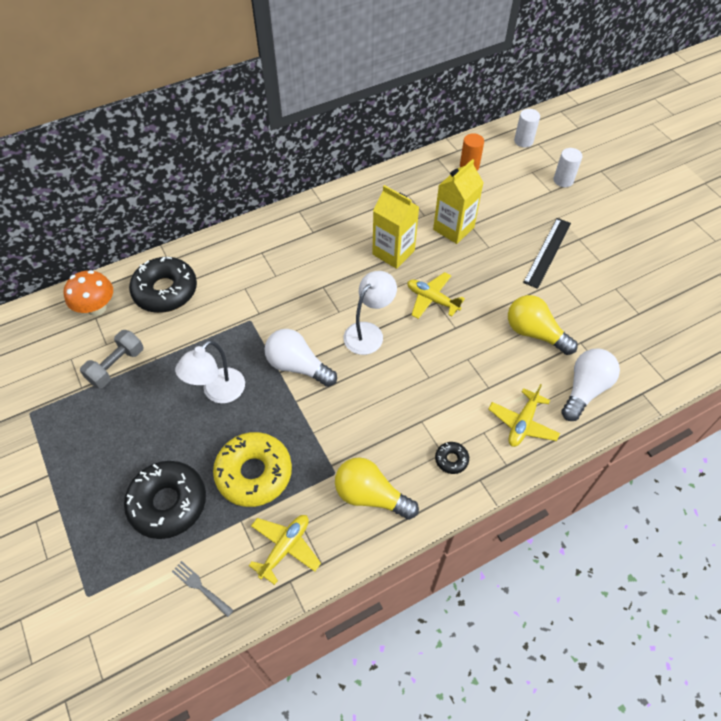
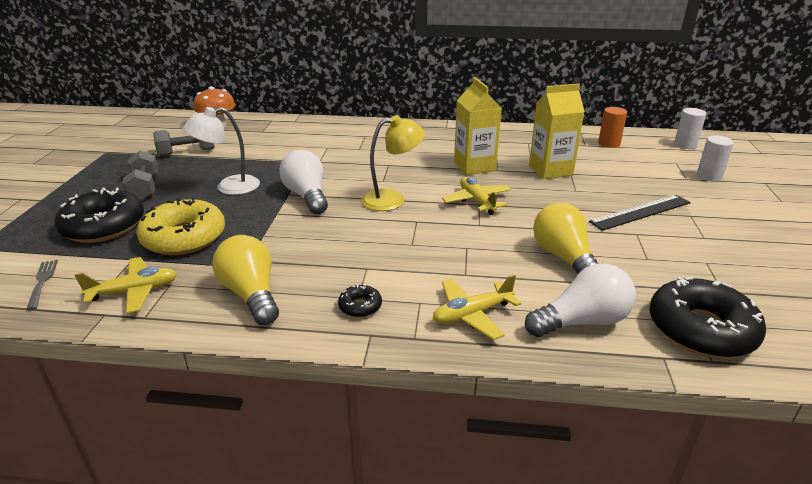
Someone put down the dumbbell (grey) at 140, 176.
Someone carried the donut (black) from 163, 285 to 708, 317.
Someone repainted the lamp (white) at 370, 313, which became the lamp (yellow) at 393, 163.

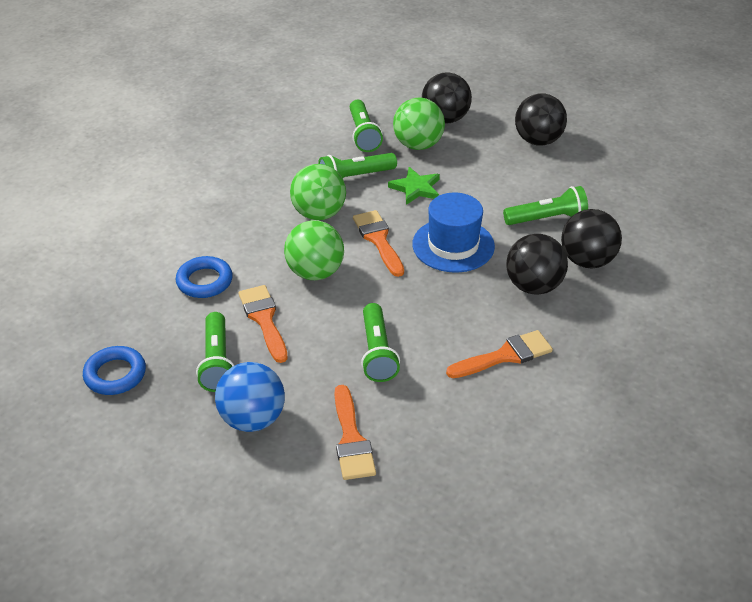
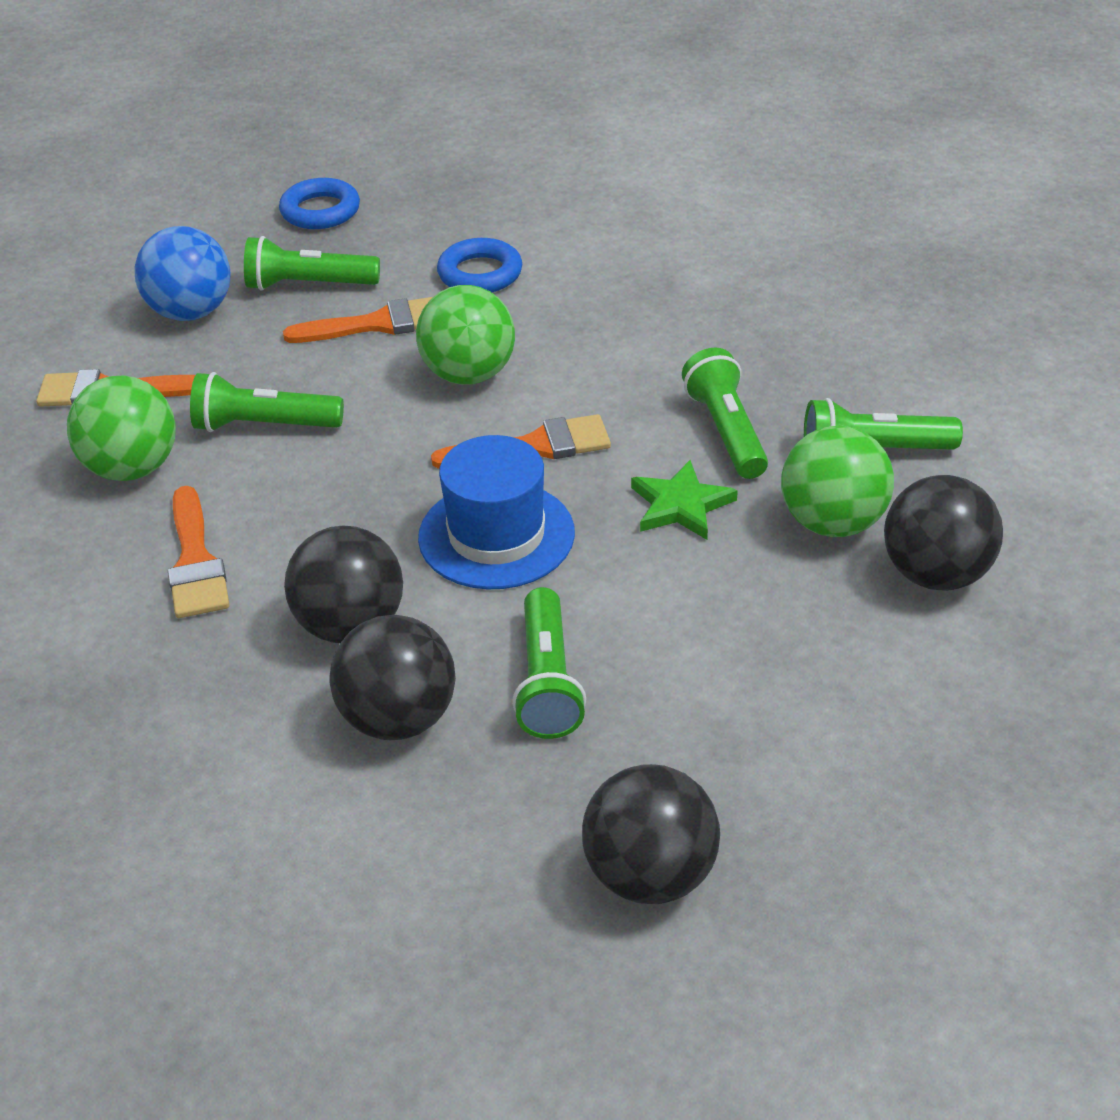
Someone carried the ball (green) from 318, 192 to 121, 428.
Someone carried the ball (black) from 541, 119 to 651, 834.

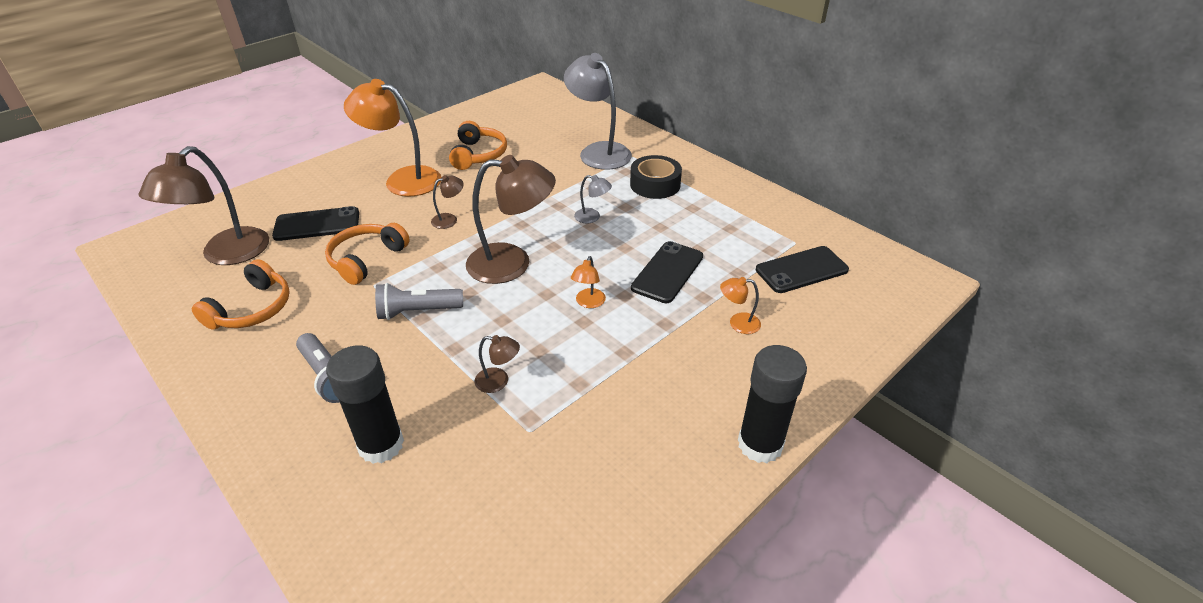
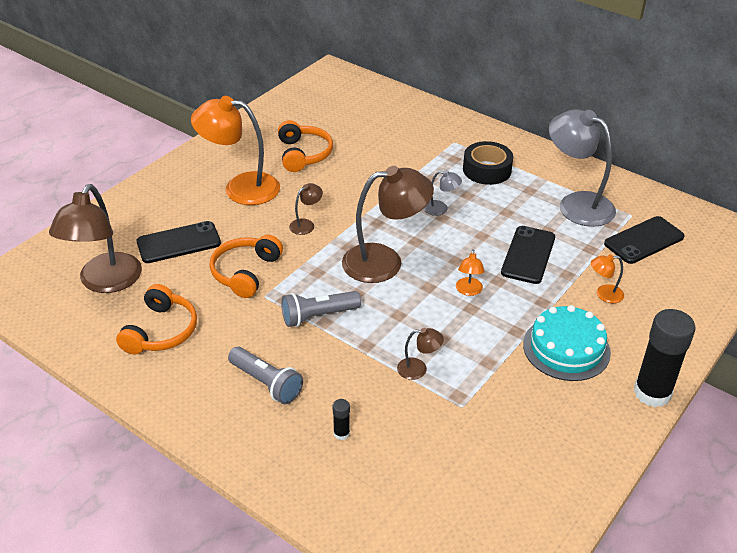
Someone put down the cake (turquoise) at 567, 343.
Someone carried the lamp (grey) from 598, 111 to 582, 168.
Someone scaled the glue stick (black) at 365, 404 by 0.42.

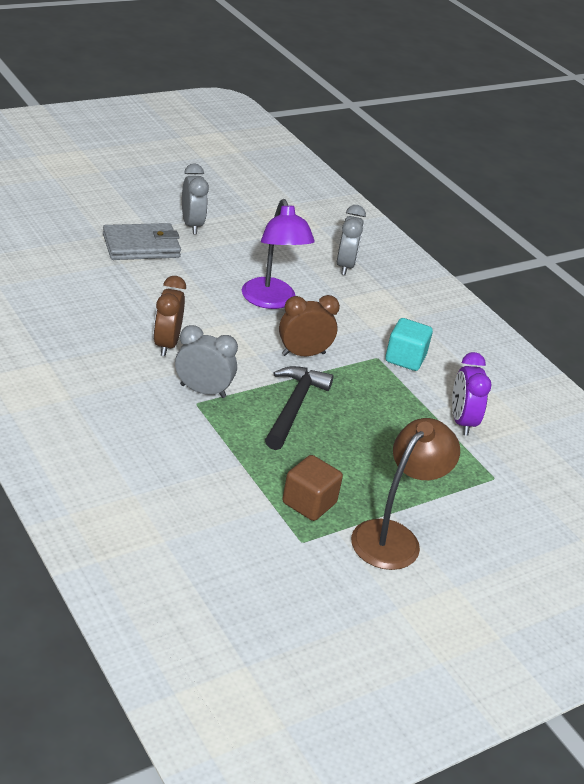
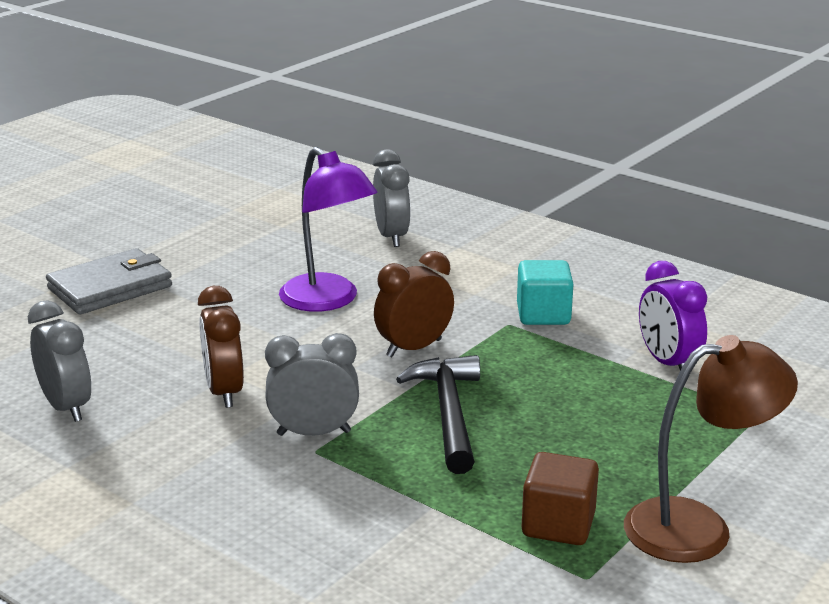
Someone carried the clock (grey) from 195, 198 to 59, 361.
Someone rotated the lamp (brown) at 405, 494 by 60 degrees clockwise.

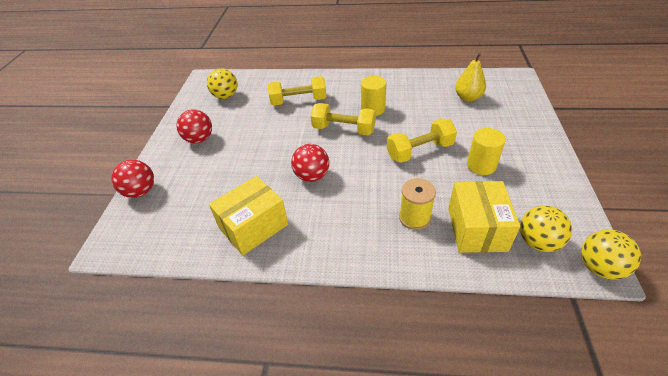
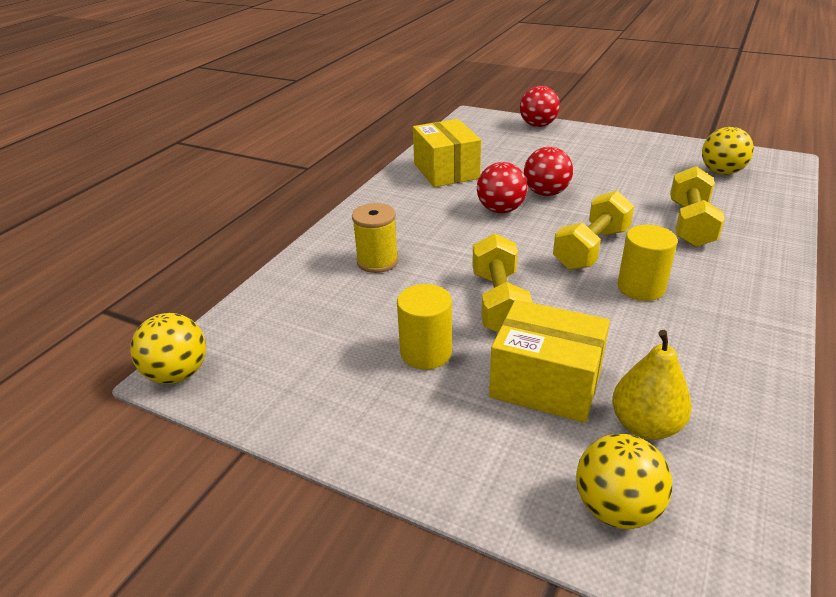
Someone carried the ball (red) from 194, 126 to 548, 171.
Someone carried the box (yellow) from 484, 217 to 549, 361.
Someone carried the ball (yellow) from 546, 228 to 624, 481.

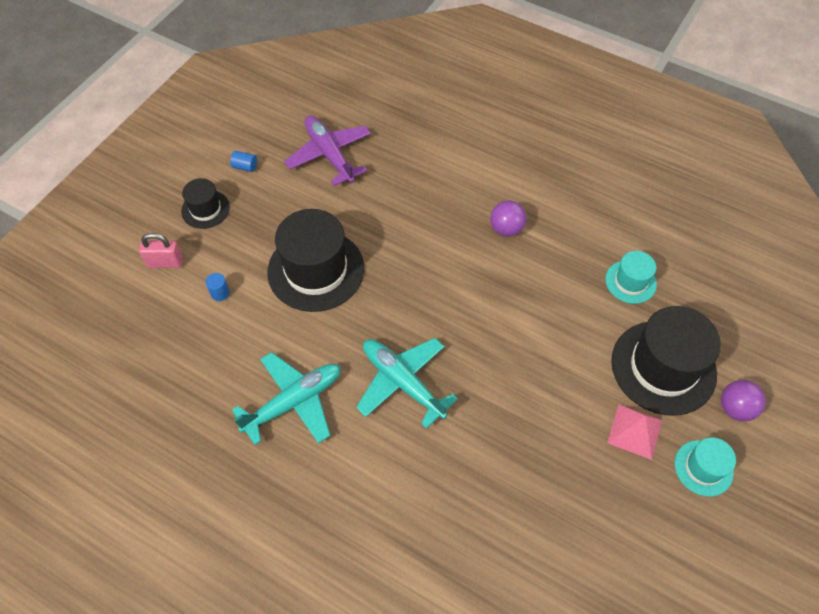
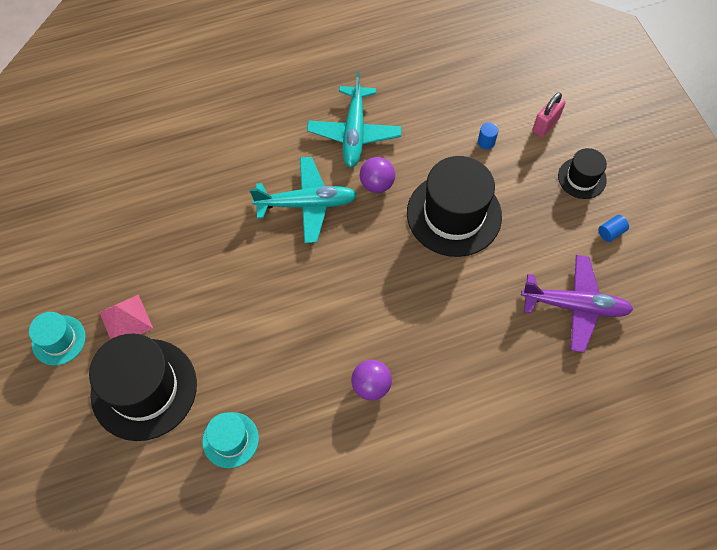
Someone carried the ball (purple) from 743, 400 to 377, 175.

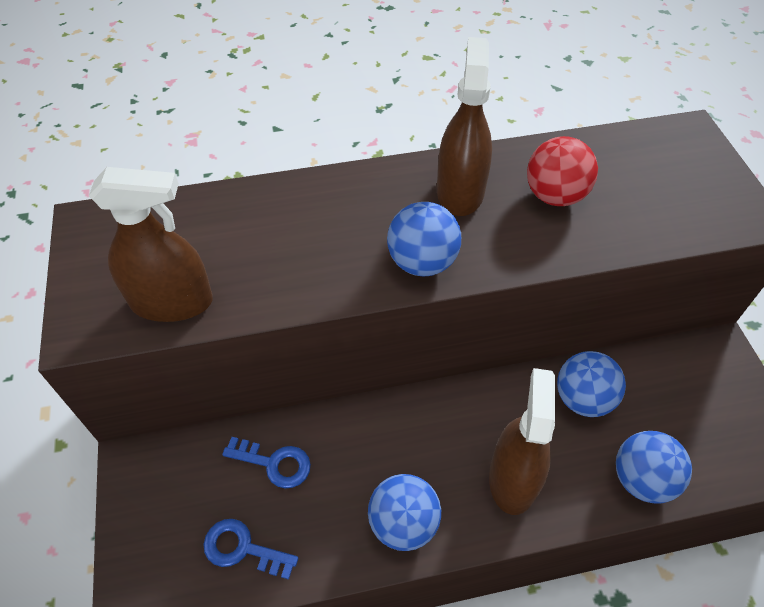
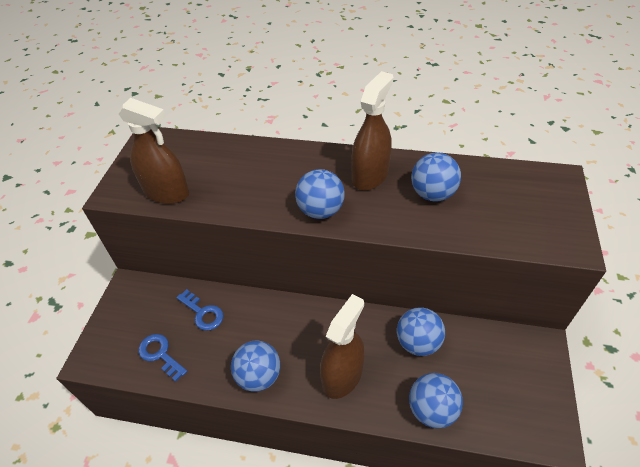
Someone repainted the ball (red) at 562, 171, which became the ball (blue) at 436, 177.

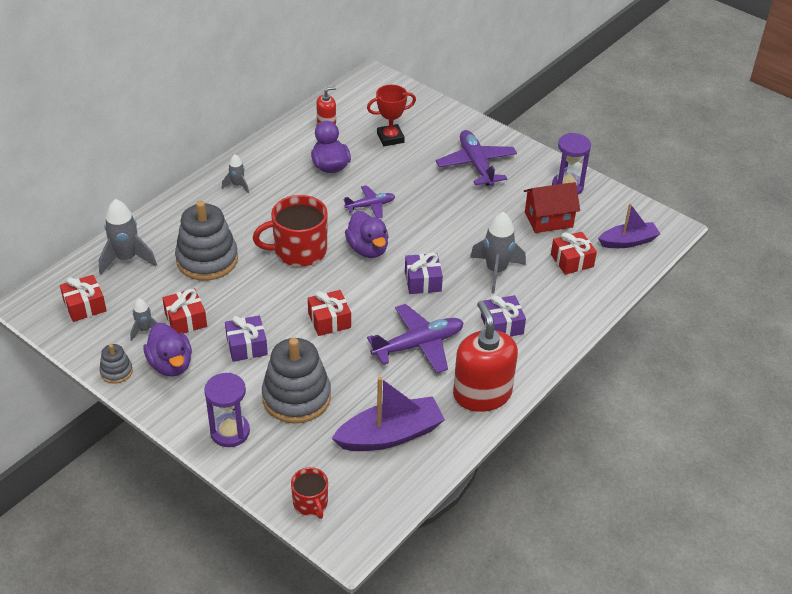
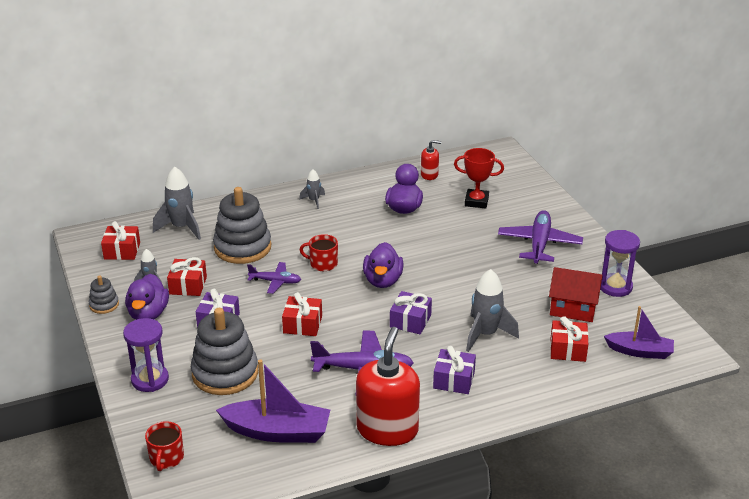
Someone carried the plane (purple) from 369, 201 to 274, 278.
Someone scaled the mug (red) at 290, 231 by 0.55.

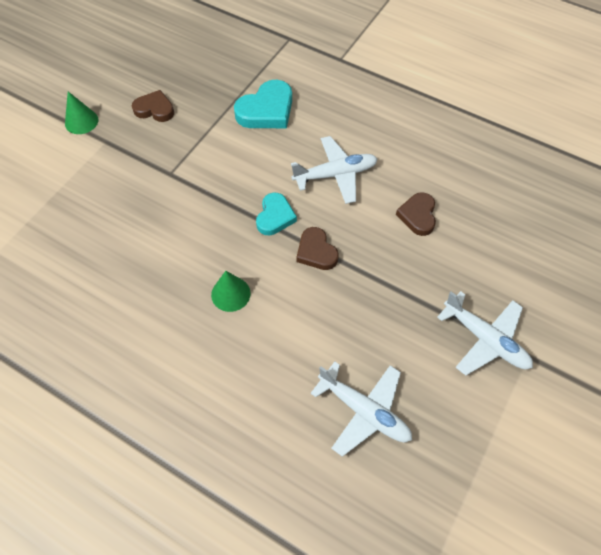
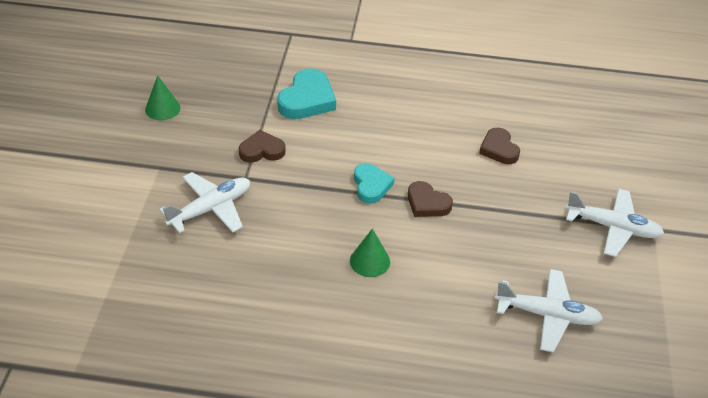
Someone carried the cone (green) from 81, 113 to 162, 97.
Someone carried the heart (brown) from 153, 106 to 262, 146.
Someone carried the plane (white) from 334, 170 to 204, 202.

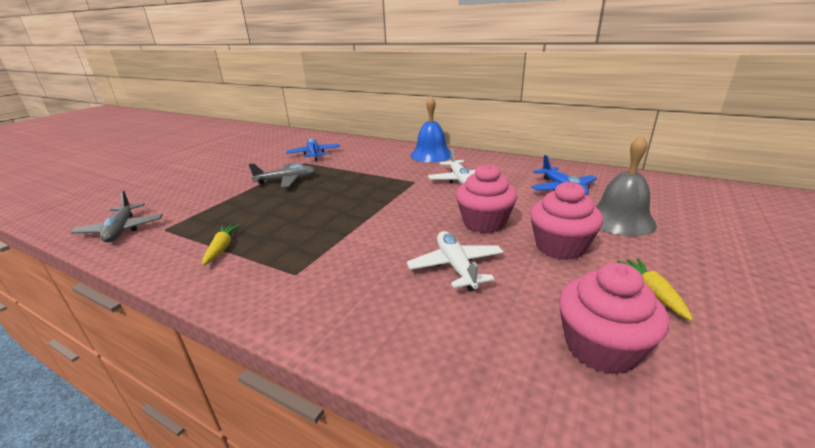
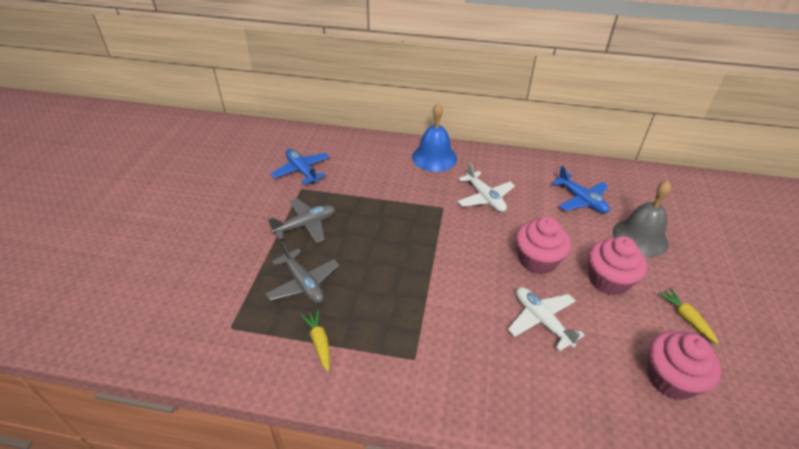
Someone carried the plane (grey) from 116, 216 to 302, 272.

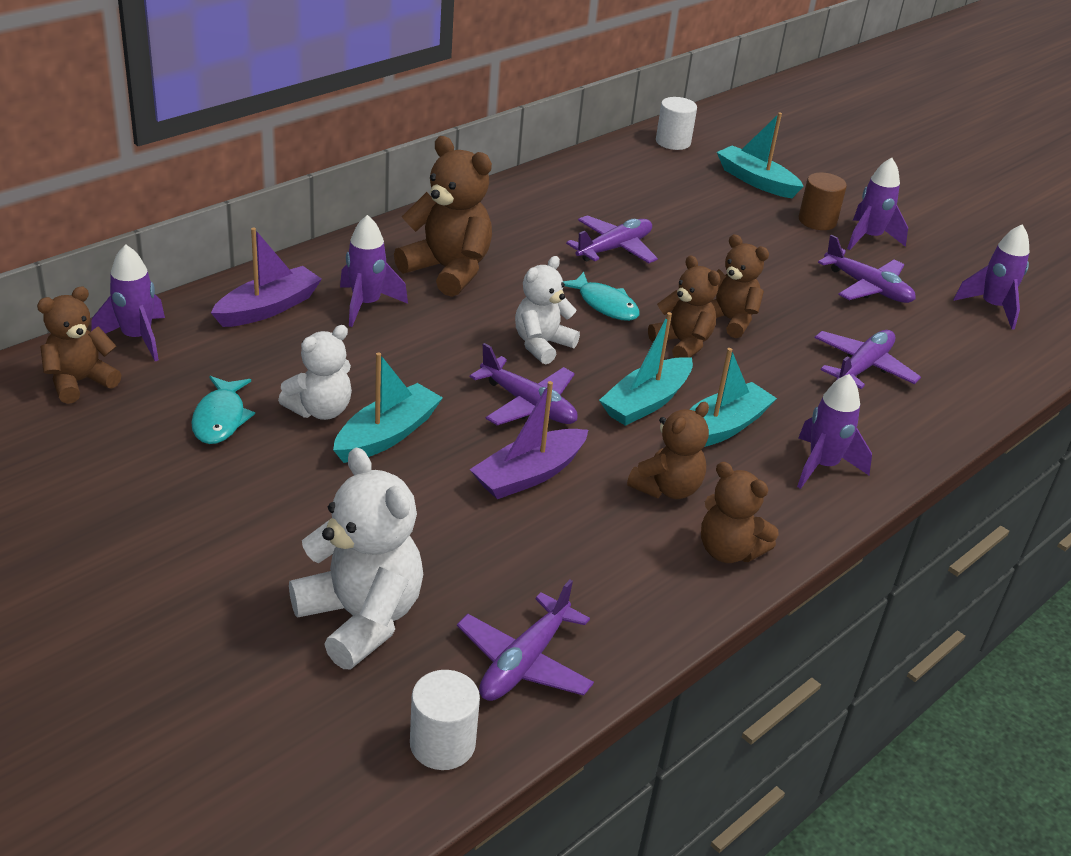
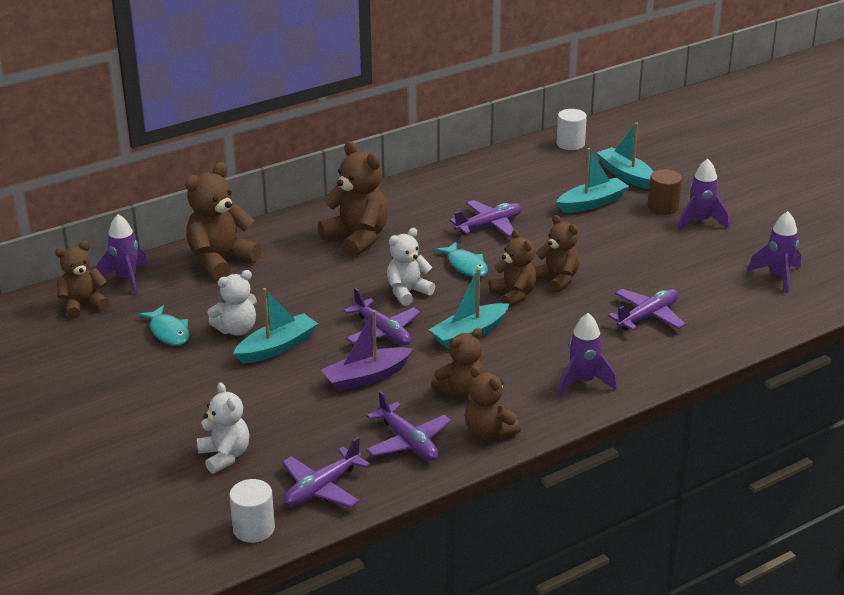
Someone took away the rocket (purple) at 374, 271.
Someone carried the boat (turquoise) from 733, 397 to 592, 180.
Someone carried the plane (purple) from 867, 269 to 409, 426.
Someone swapped the boat (purple) at 266, 277 for the teddy bear (brown) at 223, 221.
Someone rotated the fish (turquoise) at 223, 410 by 45 degrees counterclockwise.
Someone scaled the teddy bear (white) at 356, 558 by 0.65.

